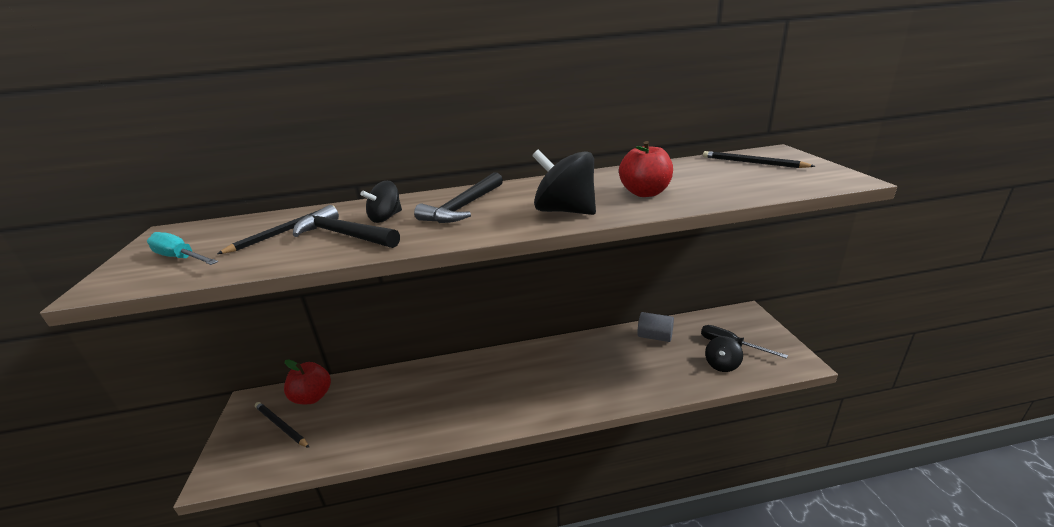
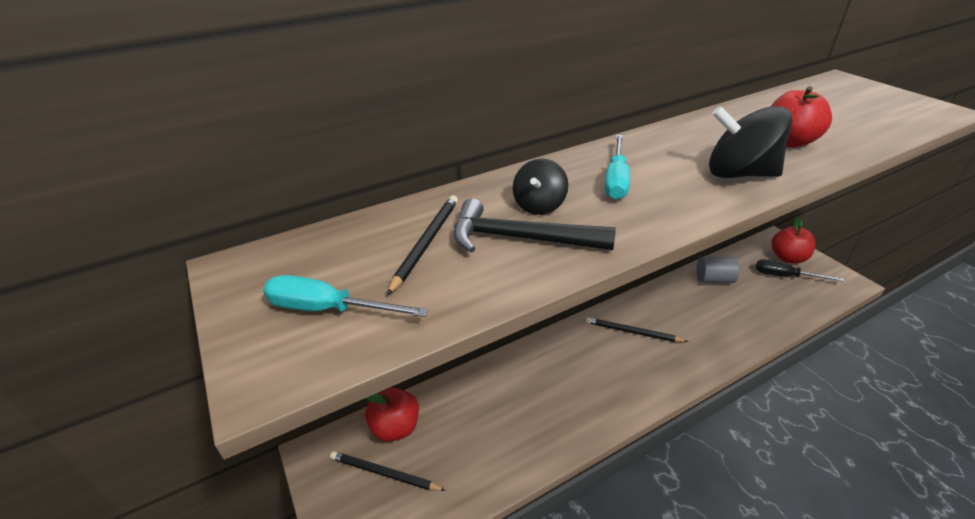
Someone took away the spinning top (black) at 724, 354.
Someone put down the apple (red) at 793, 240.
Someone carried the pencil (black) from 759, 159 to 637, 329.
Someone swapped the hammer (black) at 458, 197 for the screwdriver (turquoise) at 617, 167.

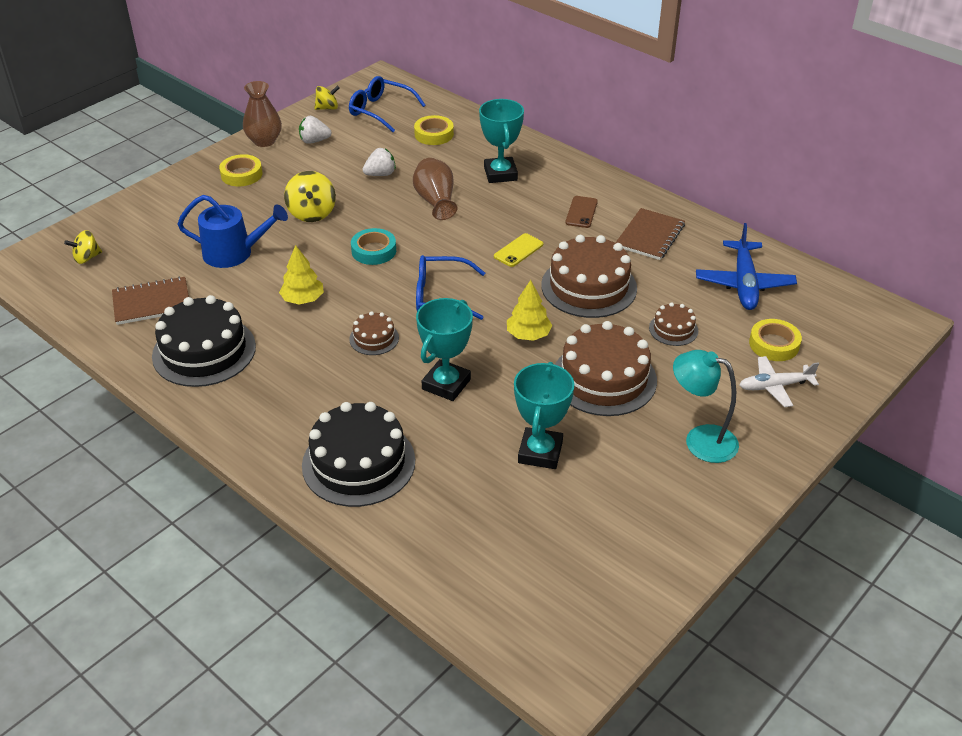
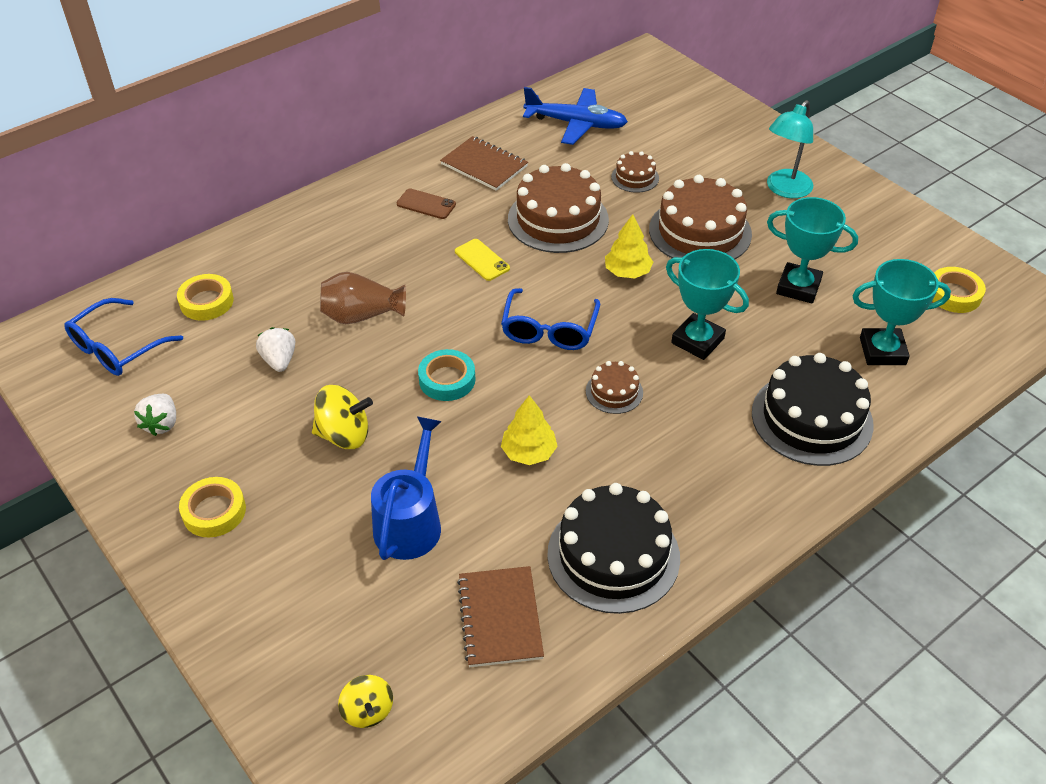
Someone took away the vase (brown) at 262, 114.
Someone took away the spinning top (yellow) at 327, 97.
Someone took away the plane (white) at 779, 381.
Someone carried the trophy (turquoise) from 501, 141 to 902, 312.
Someone carried the tape (yellow) from 775, 340 to 959, 290.

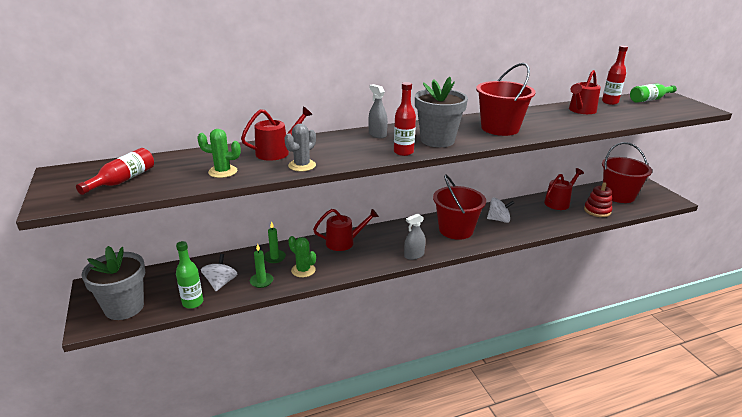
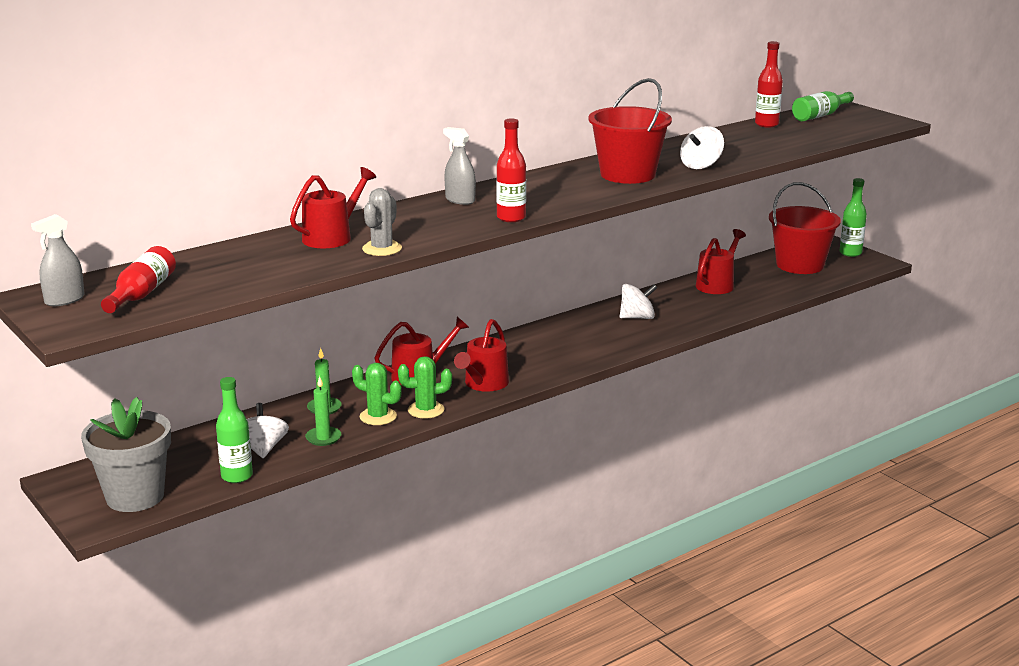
Someone took away the flower pot (grey) at 441, 112.
Someone took away the bucket (red) at 459, 207.
Someone took away the stacking toy (red) at 598, 199.
Someone put down the spinning top (white) at 702, 147.
Someone put down the bottle (green) at 853, 217.
Someone carried the cactus (green) from 219, 153 to 425, 387.
Someone carried the spray bottle (grey) from 415, 236 to 58, 260.
Someone carried the watering can (red) from 585, 92 to 481, 355.

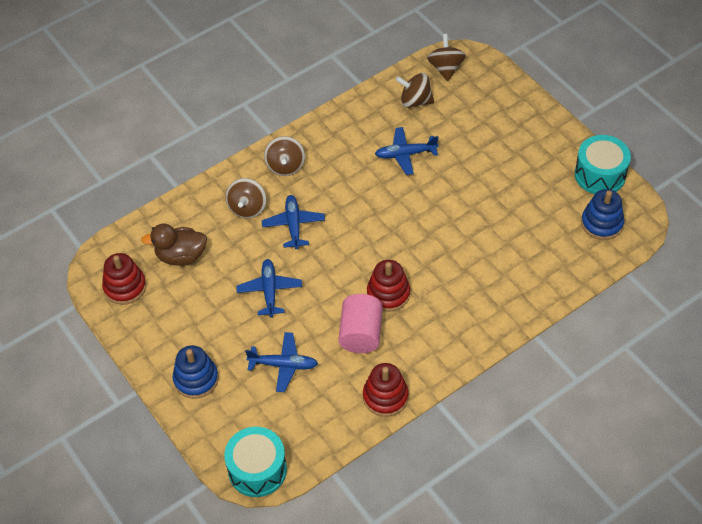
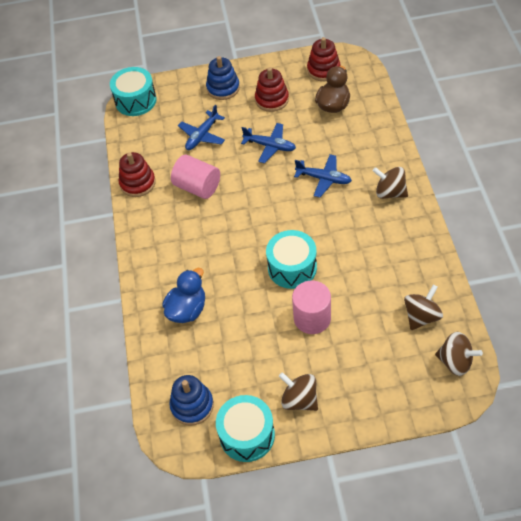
Someone took away the plane (blue) at 407, 151.
Someone put down the duck (blue) at 183, 295.
Someone put down the drum (turquoise) at 291, 259.
Someone put down the cylinder (pink) at 311, 307.
Someone carried the spinning top (brown) from 246, 198 to 298, 391.
Someone carried the stacking toy (red) from 388, 286 to 272, 89.

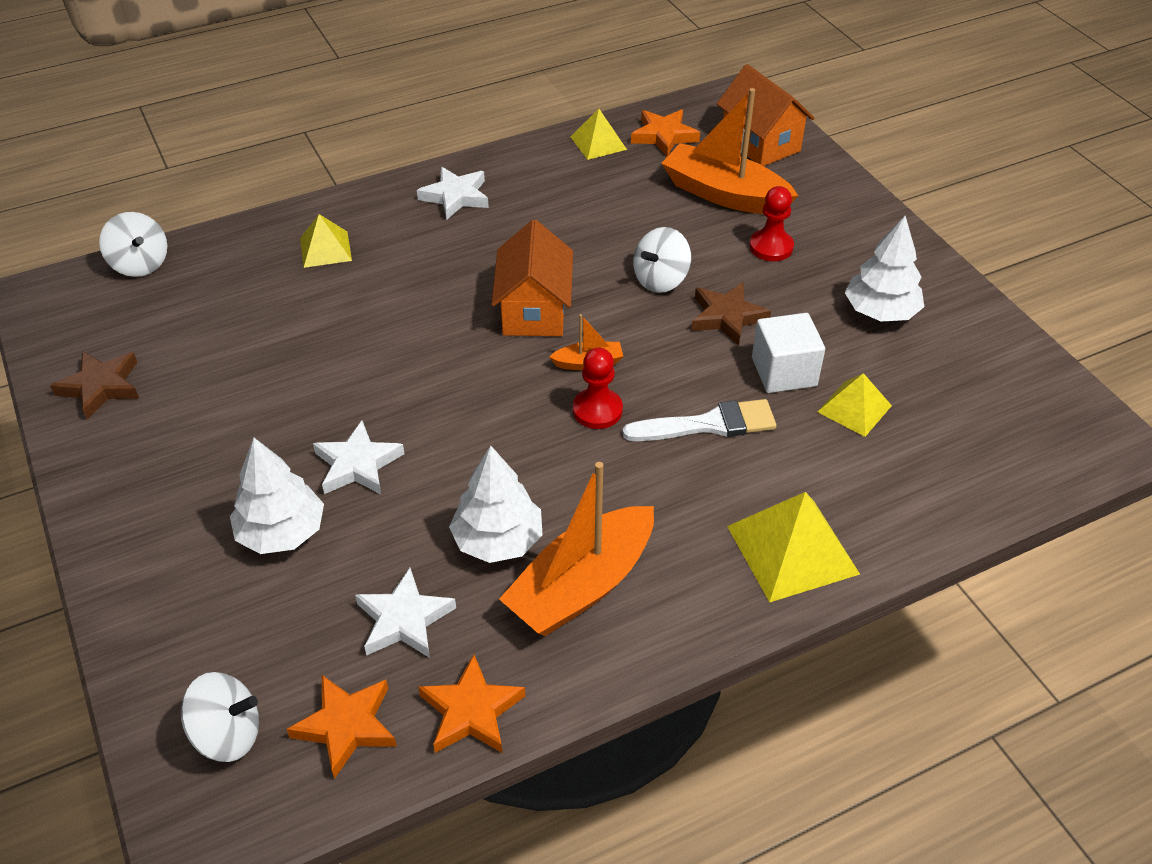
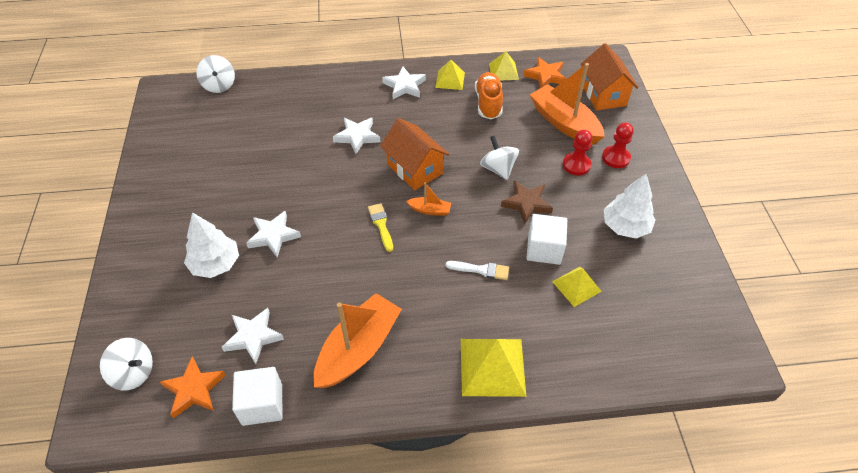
Someone took away the star (brown) at 94, 385.
Someone took away the tree (white) at 496, 504.
Someone put down the star (white) at 356, 136.
Someone put down the brush (yellow) at 380, 227.
Someone put down the shoe (orange) at 489, 95.
Someone carried the pyramid (yellow) from 326, 241 to 450, 75.
Someone carried the pawn (red) from 598, 388 to 618, 145.
Someone swapped the star (orange) at 472, 703 for the cube (white) at 257, 396.
Someone rotated the house (orange) at 532, 278 by 60 degrees counterclockwise.
Someone rotated the boat (orange) at 576, 549 by 150 degrees clockwise.
Someone rotated the spinning top (white) at 662, 260 by 90 degrees clockwise.
Someone scaled the brush (white) at 699, 420 by 0.66.

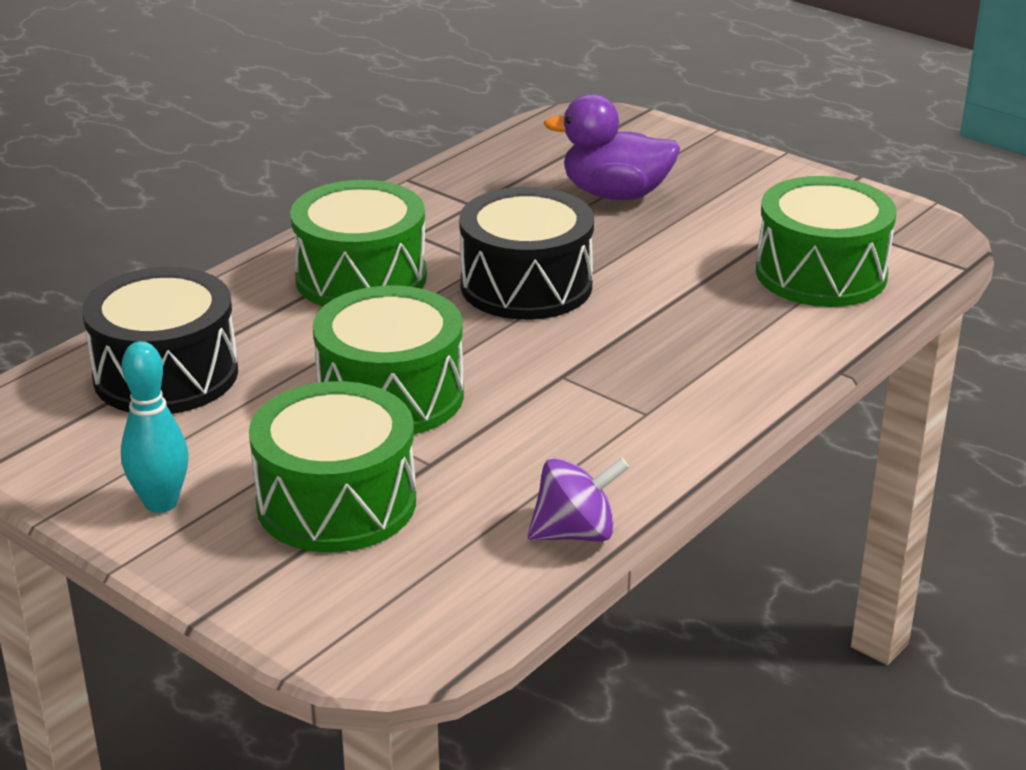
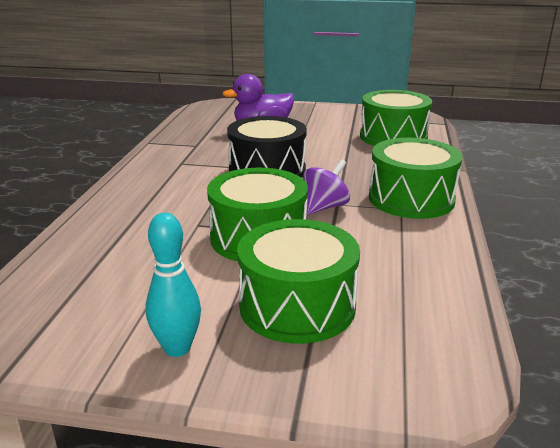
Someone took away the drum (black) at 160, 340.
Someone carried the drum (green) from 358, 243 to 416, 178.
Someone carried the spinning top (purple) from 579, 499 to 326, 186.

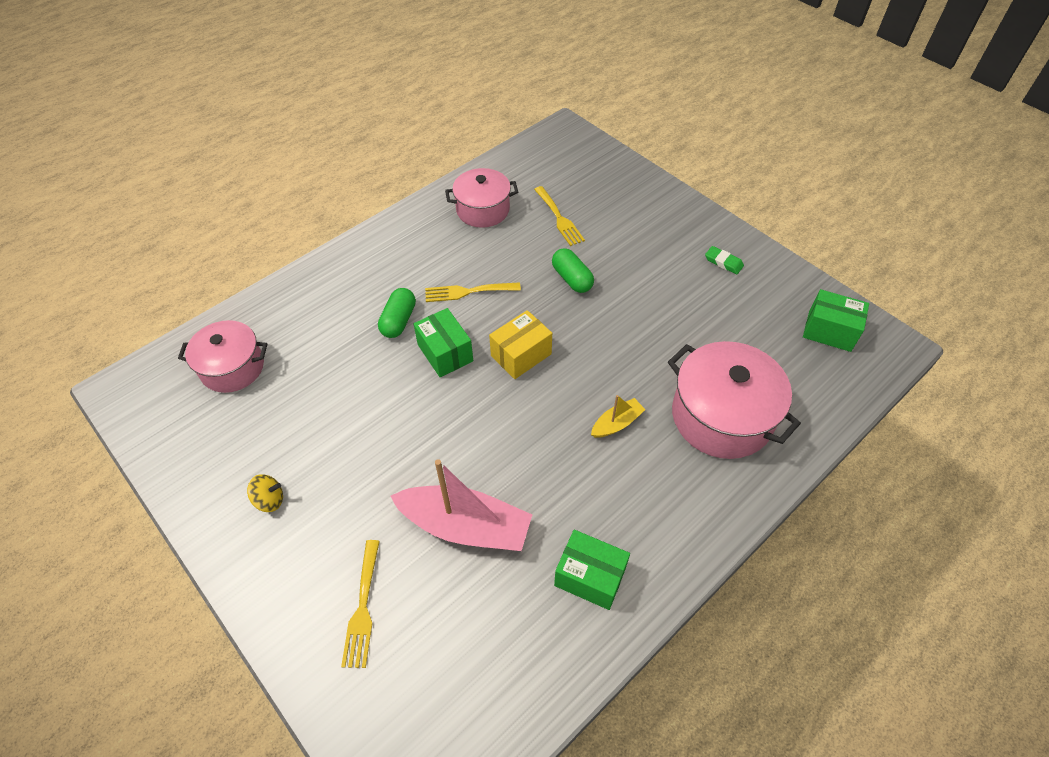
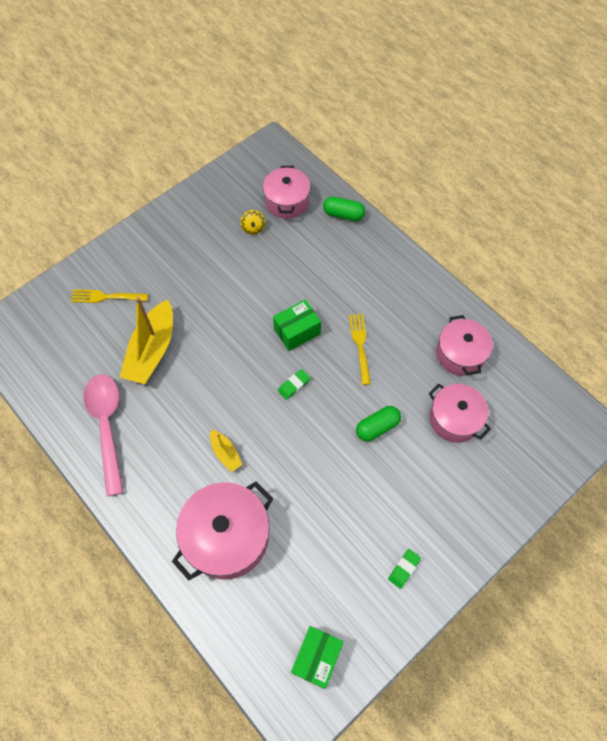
Someone carried the spinning top (yellow) from 265, 493 to 252, 222.
Someone carried the capsule (green) from 397, 313 to 344, 208.
Someone swapped the box (yellow) at 520, 344 for the eraser (green) at 294, 384.
Someone swapped the fork (yellow) at 559, 216 for the pot (pink) at 460, 413.
Someone swapped the box (green) at 592, 570 for the spoon (pink) at 104, 435.
Someone repainted the boat (pink) at 461, 505, which became the boat (yellow) at 146, 340.

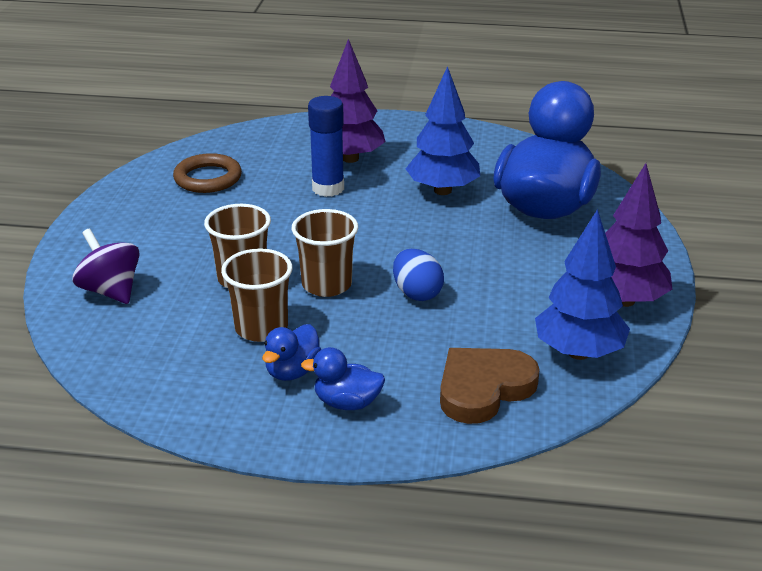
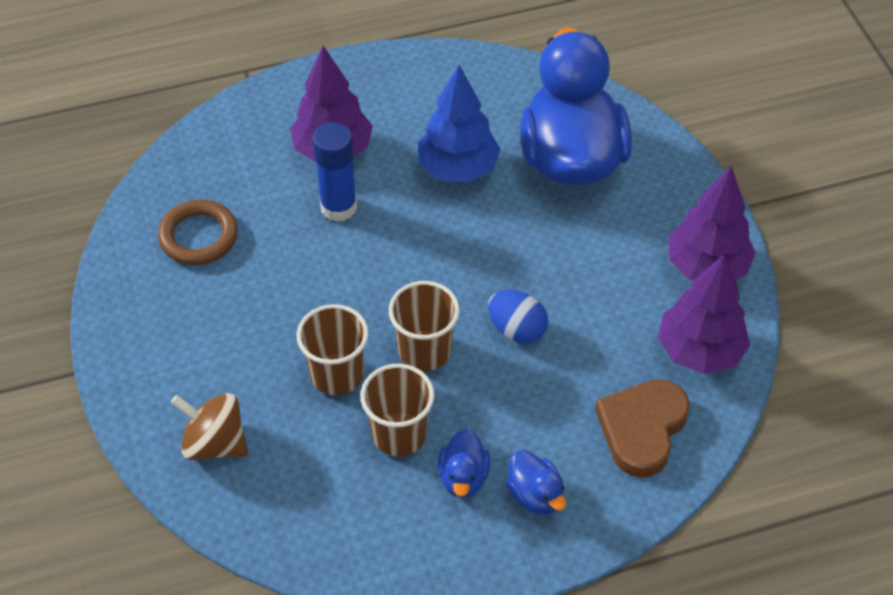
Someone repainted the spinning top (purple) at 106, 266, which became the spinning top (brown) at 209, 426.
Someone repainted the tree (blue) at 582, 284, which became the tree (purple) at 704, 314.
Someone rotated the duck (blue) at 343, 378 by 105 degrees counterclockwise.

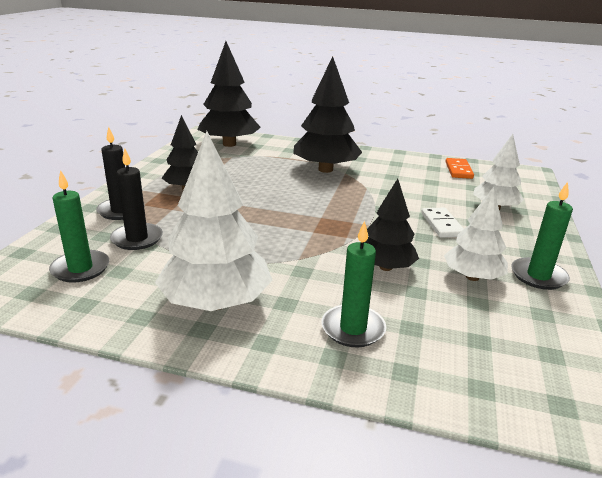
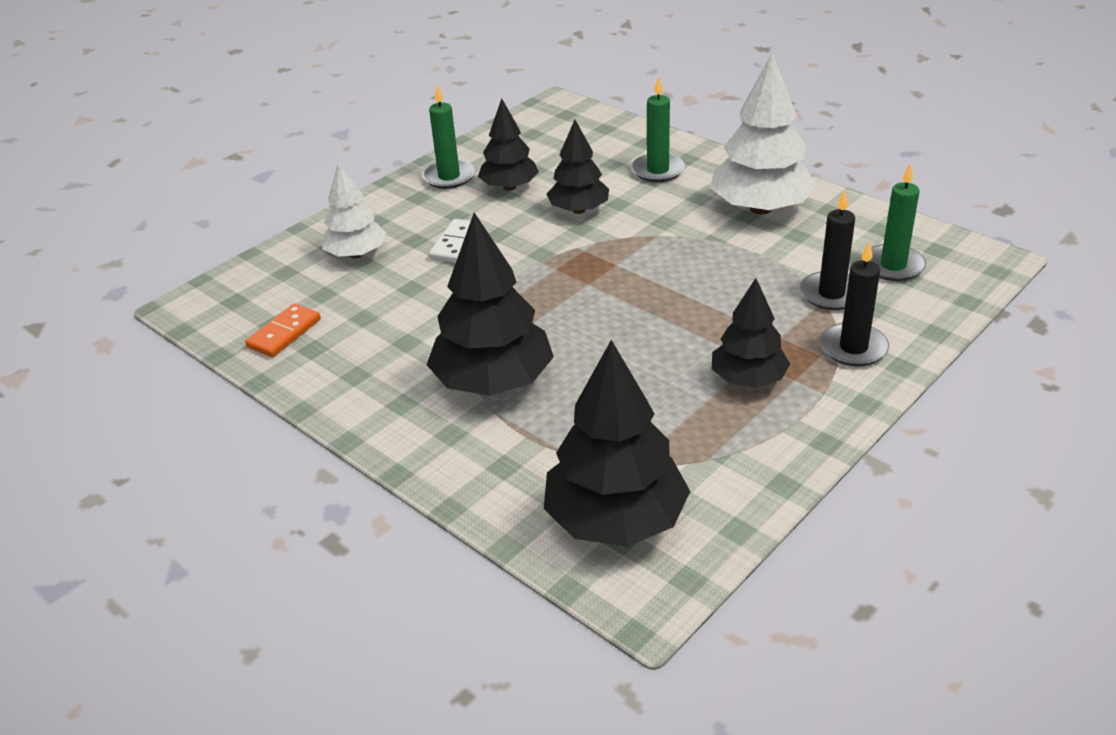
Someone repainted the tree (white) at 476, 234, which became the tree (black) at 508, 145.

